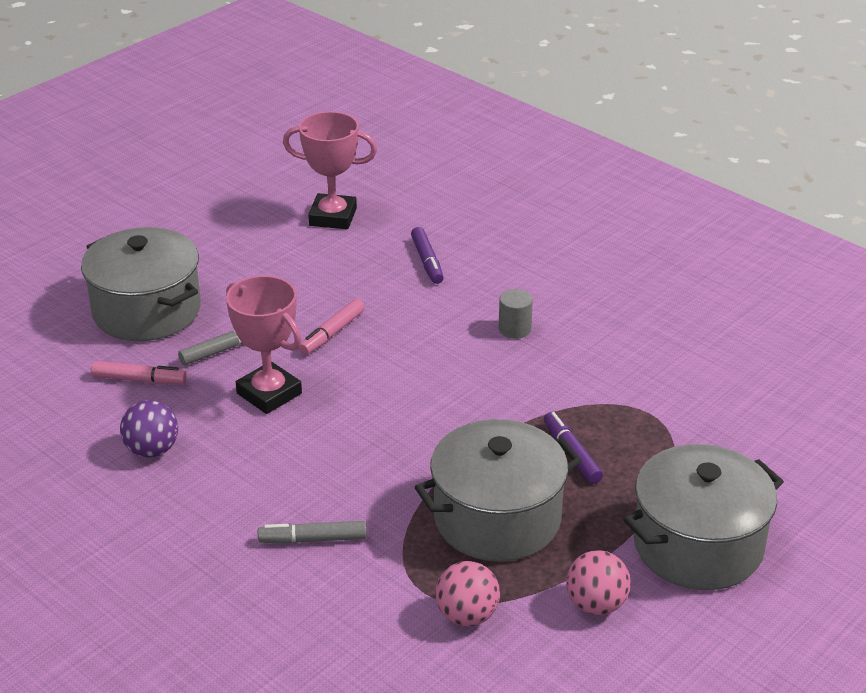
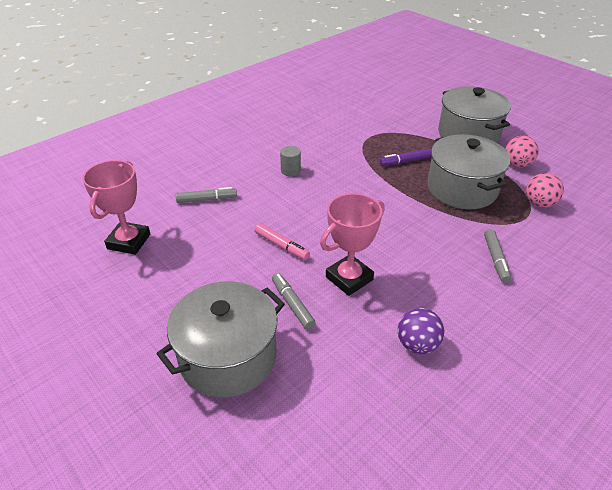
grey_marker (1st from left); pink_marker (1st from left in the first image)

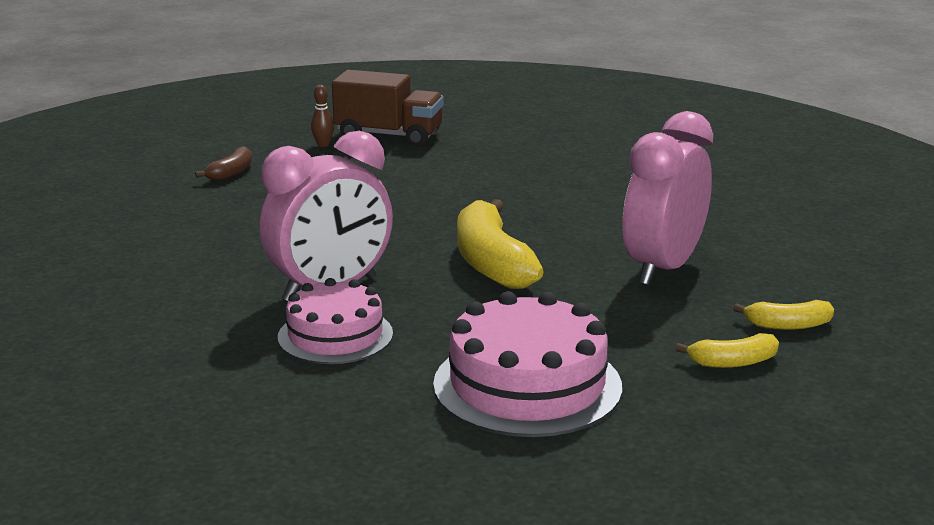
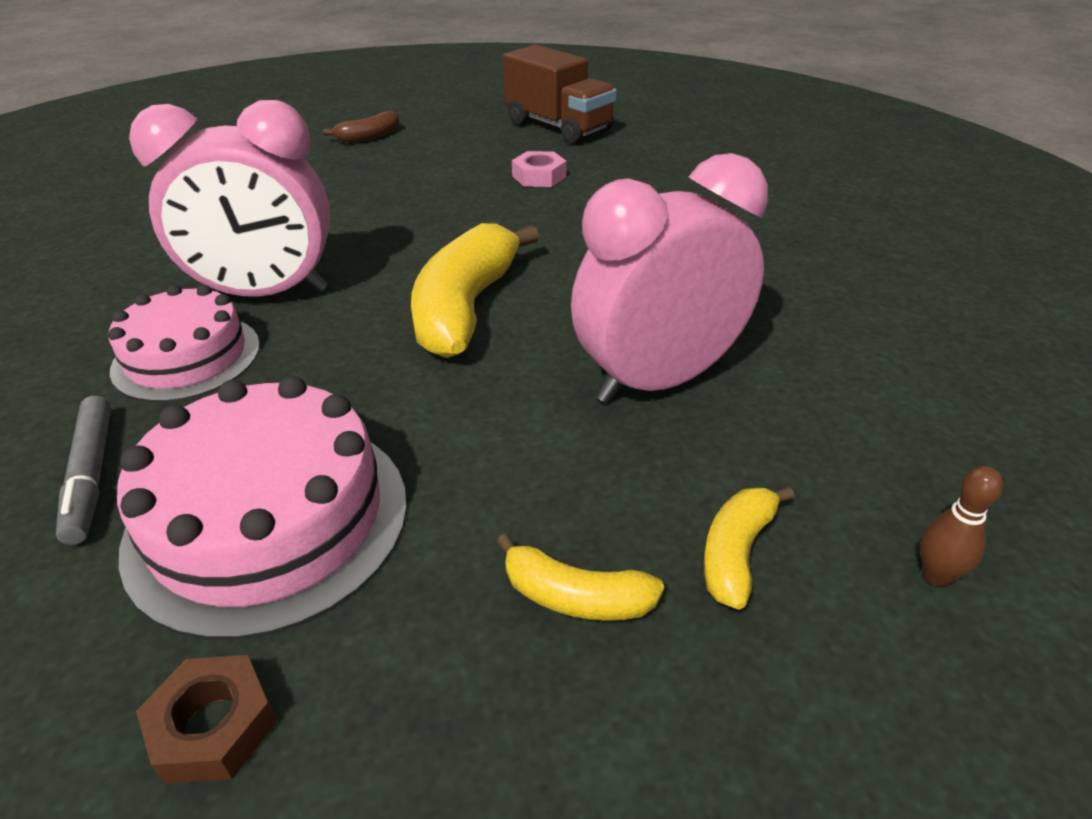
brown_bowling_pin; yellow_banana (3rd from left); pink_nut; grey_marker; brown_nut

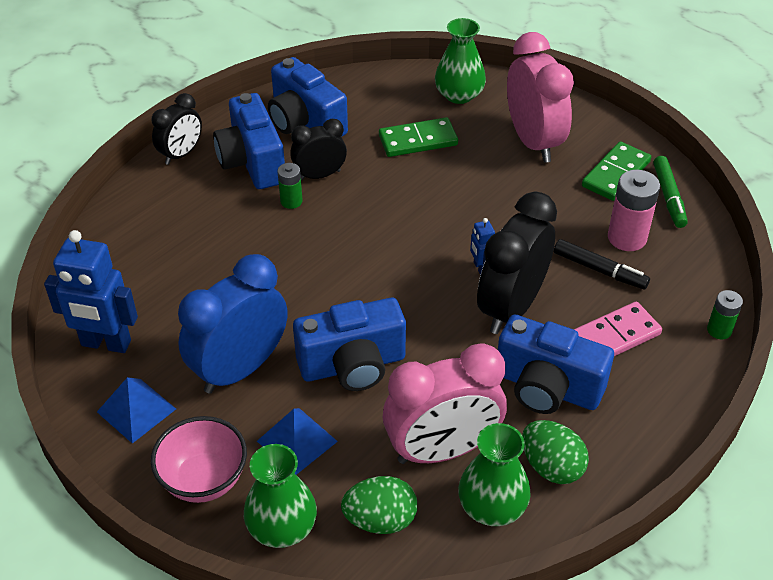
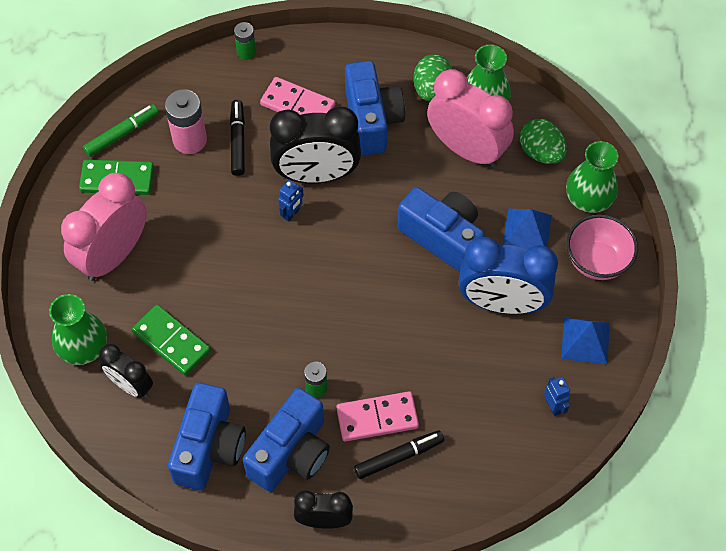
black_clock (1st from left); blue_robot (2nd from left); pink_domino (2nd from left); black_marker (2nd from left)

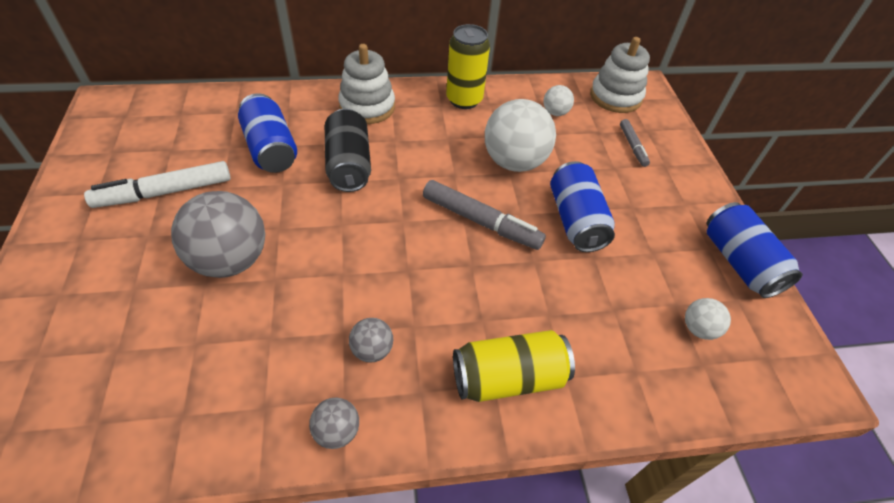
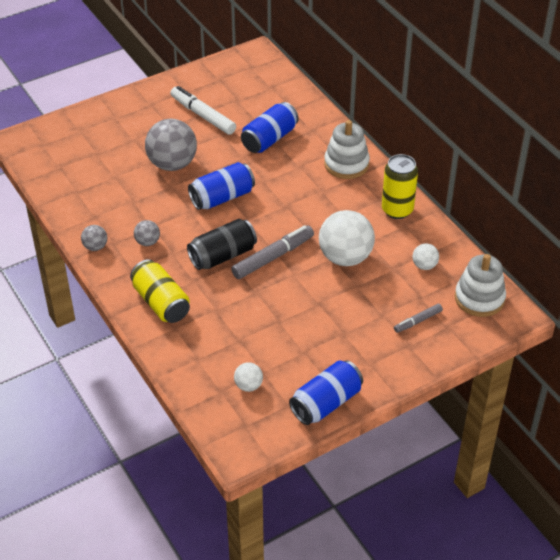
black_can; blue_can (1st from left); grey_marker (1st from left)

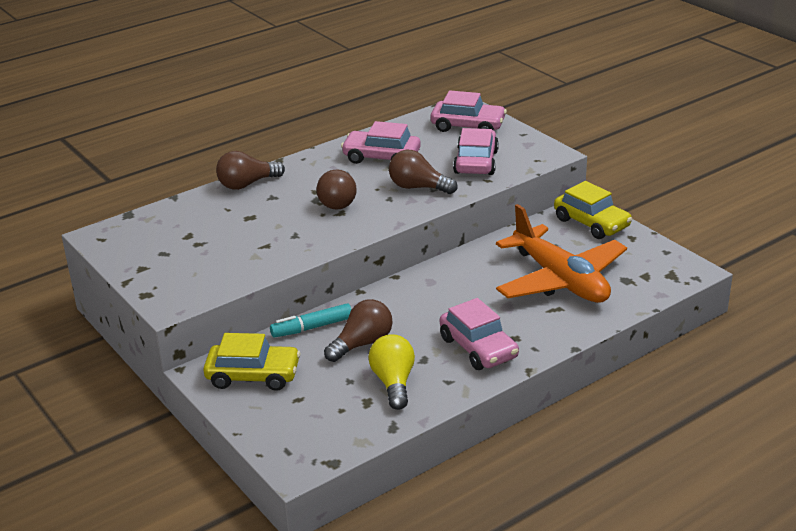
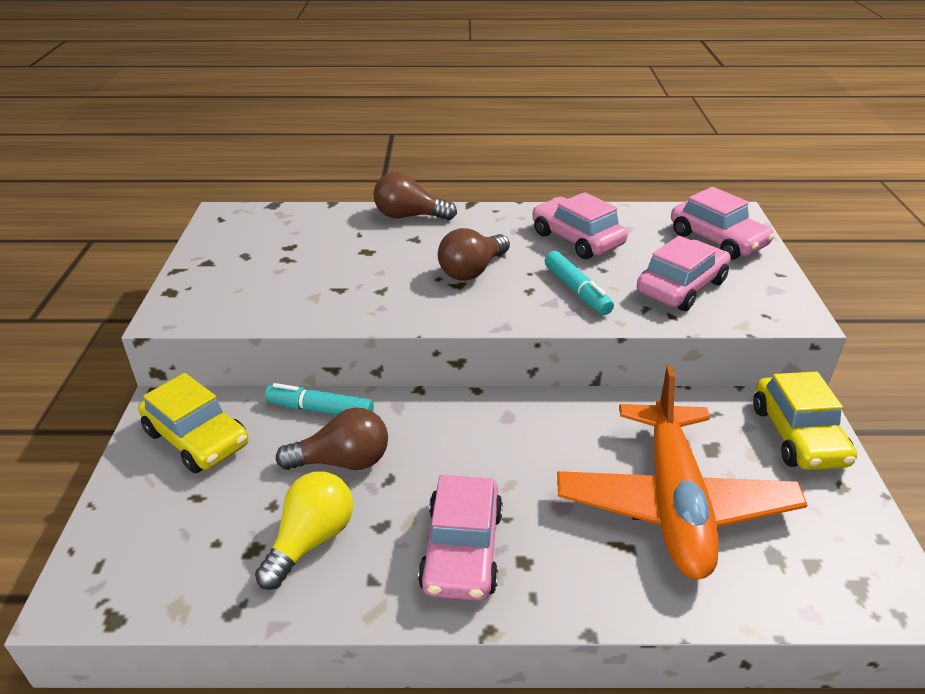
turquoise_marker (2nd from left)

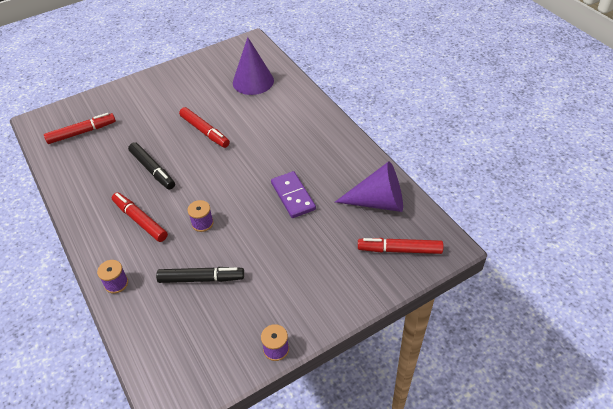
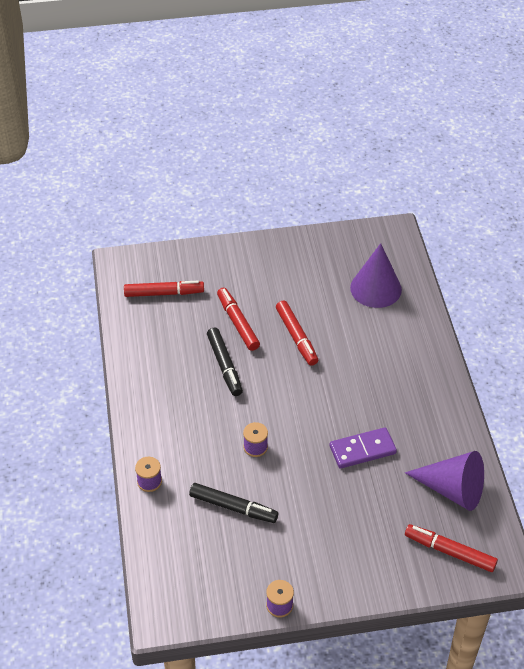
purple_domino; red_marker (2nd from left)

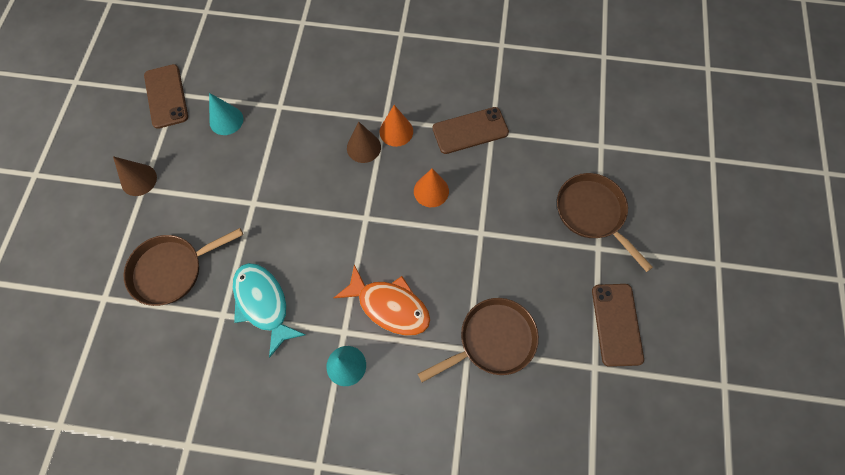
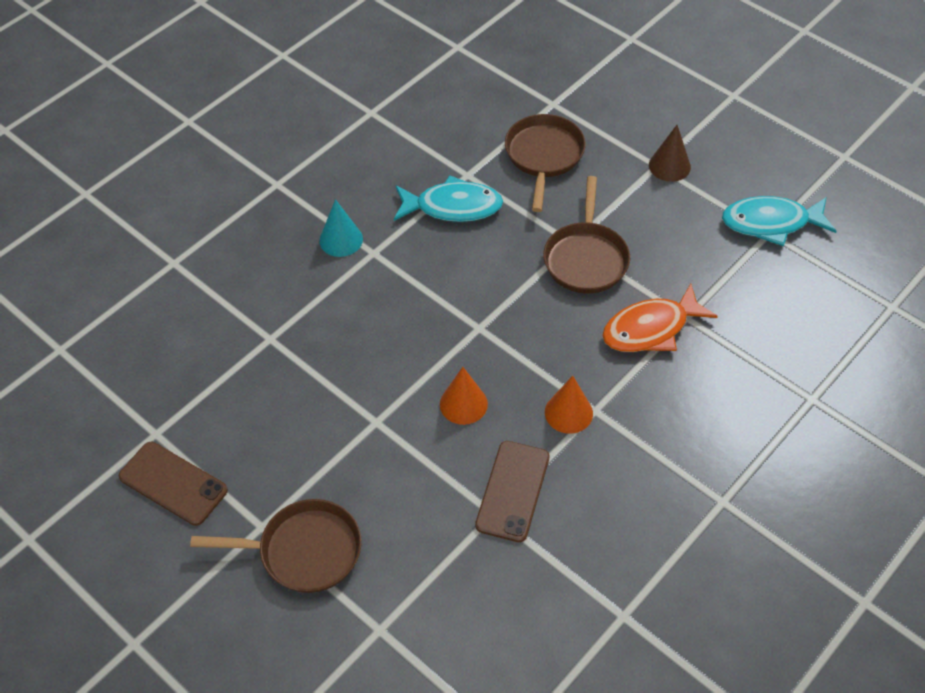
turquoise_fish (2nd from left); turquoise_cone (1st from left in the first image); brown_cone (2nd from left in the first image); orange_fish; brown_pan (3rd from left)

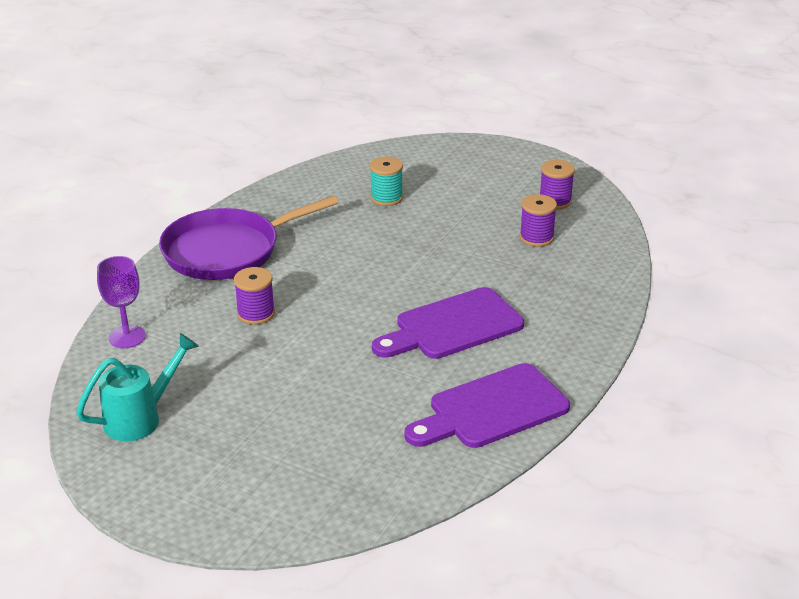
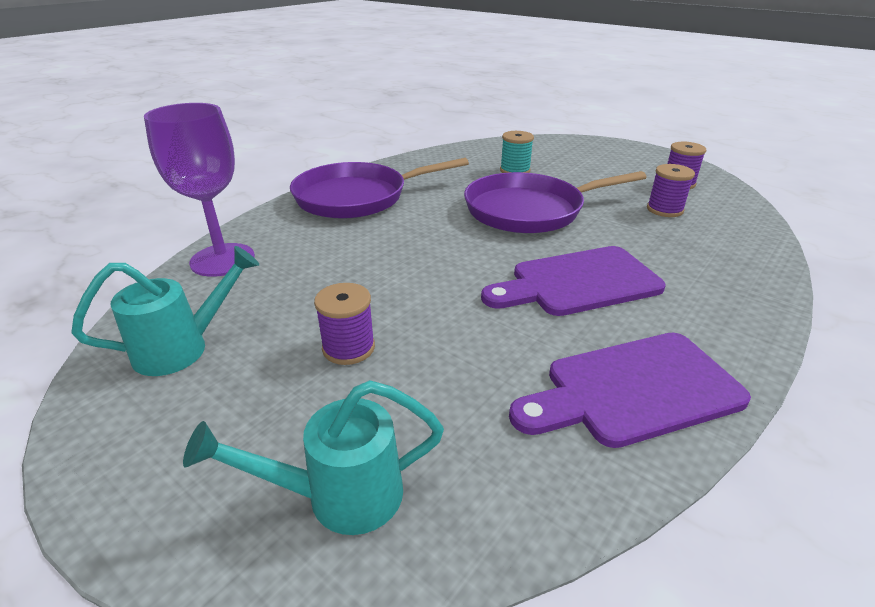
purple_goblet; purple_spool (1st from left); purple_pan (2nd from left); turquoise_watering_can (2nd from left)

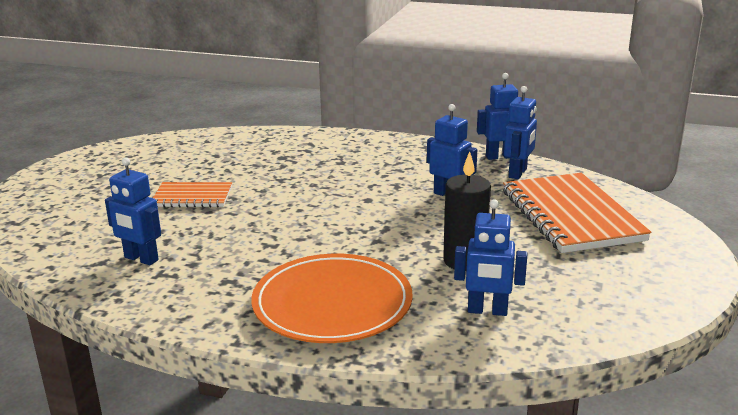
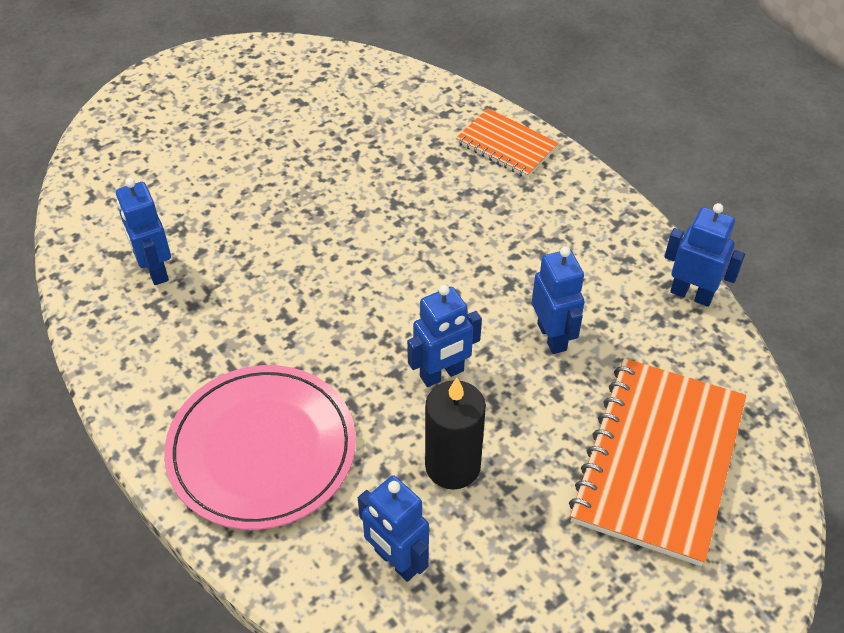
blue_robot (3rd from left); orange_notebook (1st from left); pink_plate

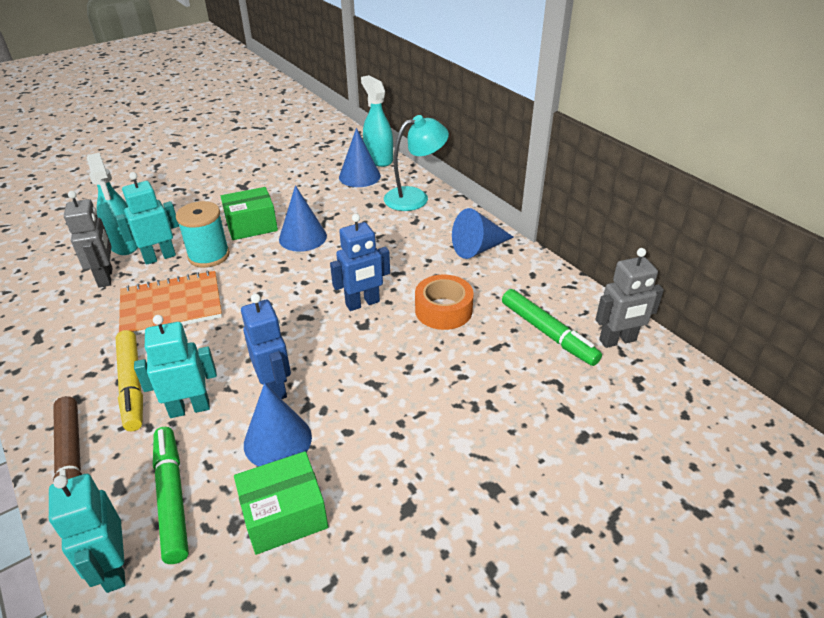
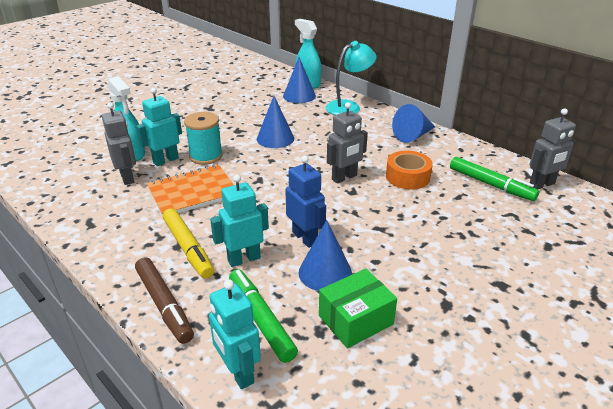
green_box (1st from left in the first image); grey_robot (2nd from left)

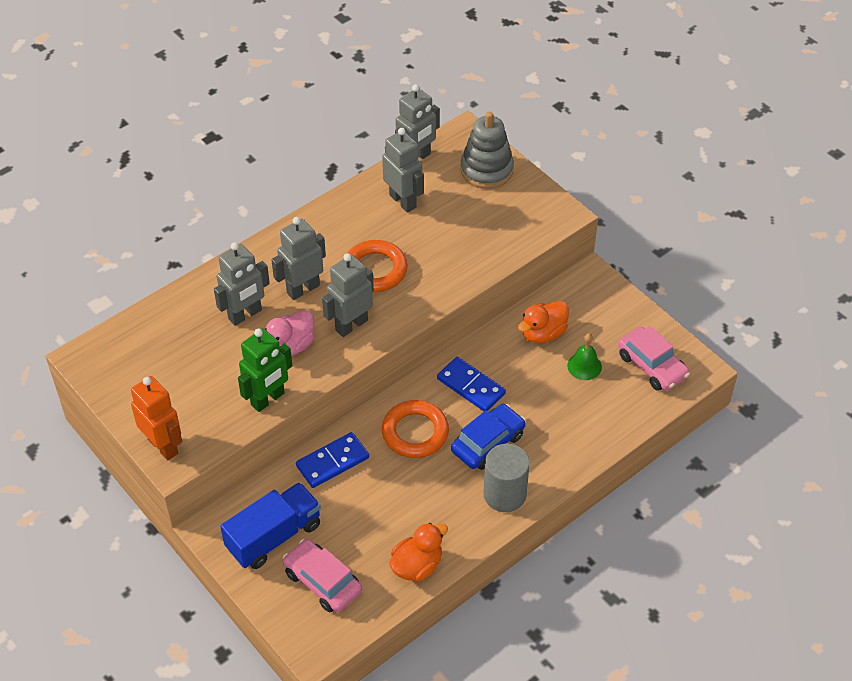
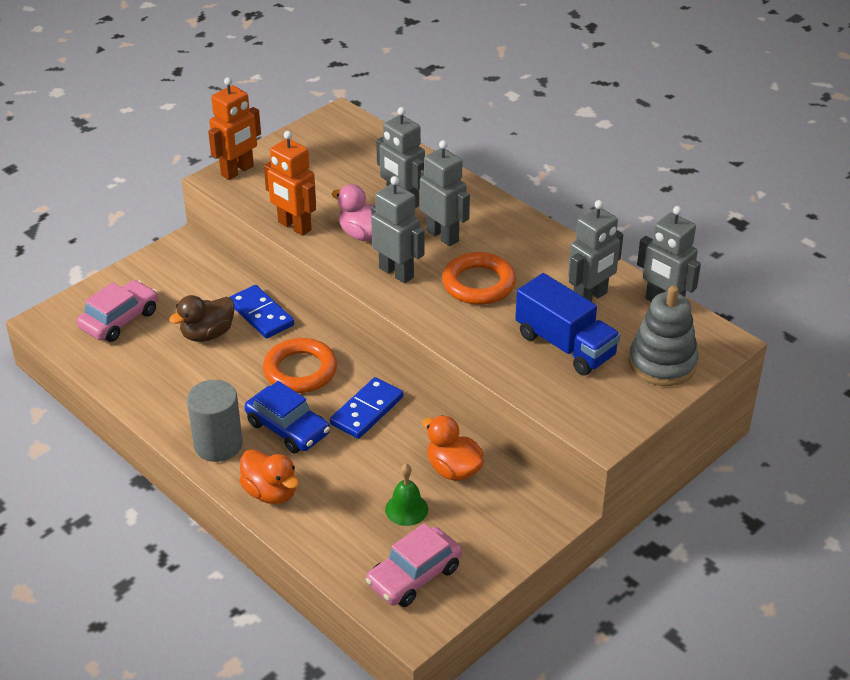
orange_robot (2nd from left); blue_truck; orange_duck (1st from left); brown_duck

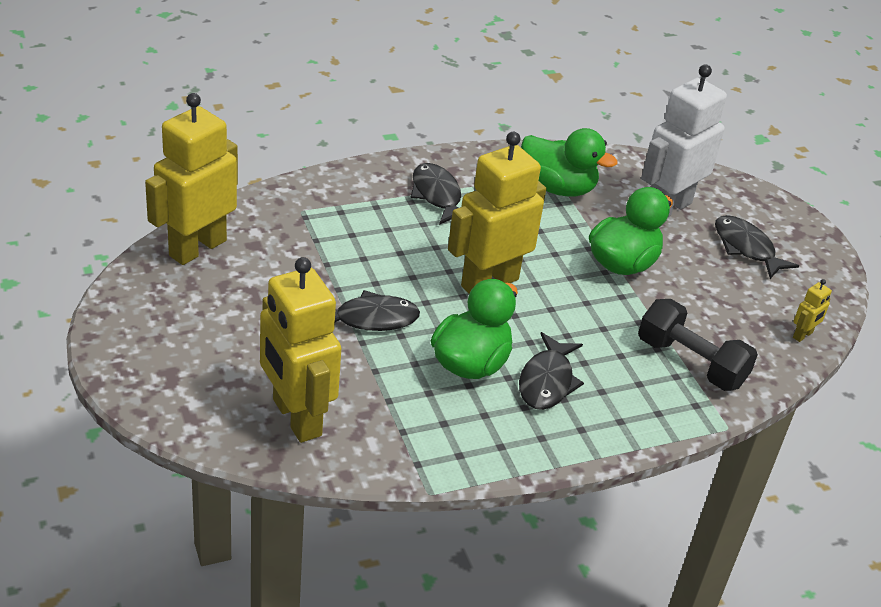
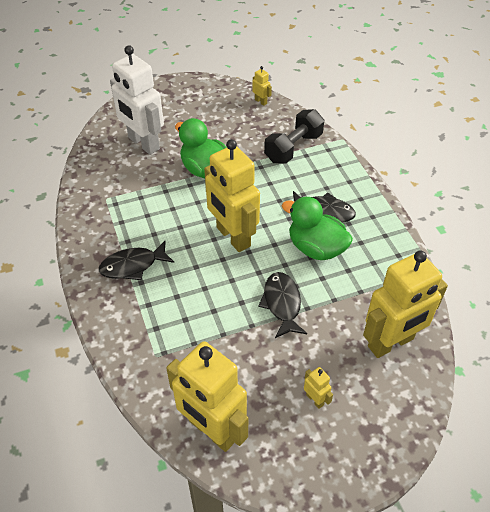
green_duck (2nd from left in the first image); black_fish (4th from left in the first image); yellow_robot (4th from left)

